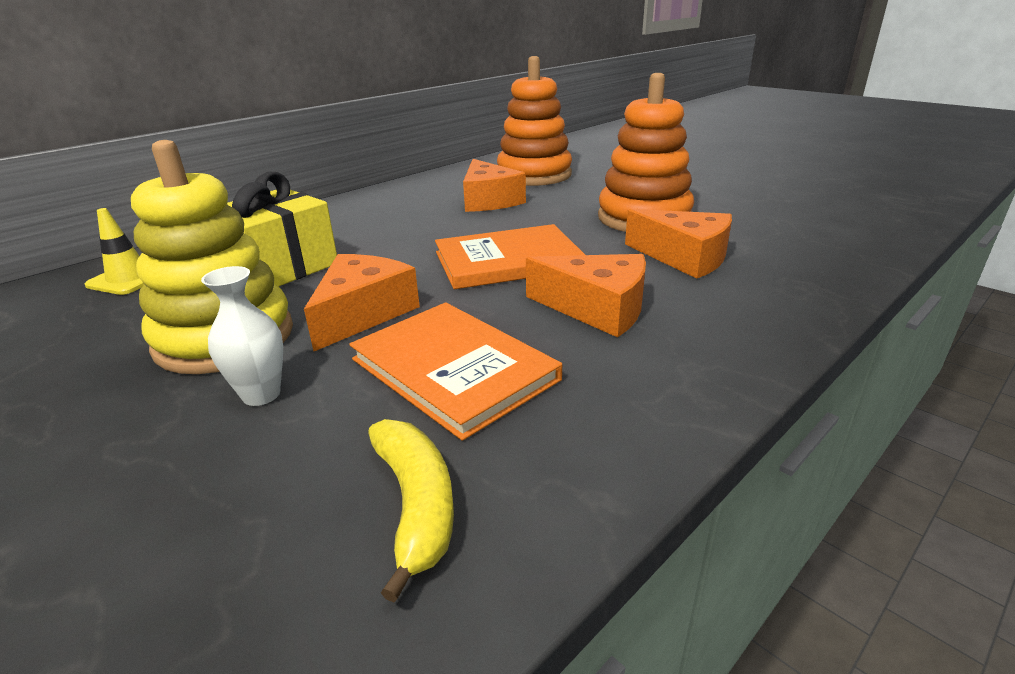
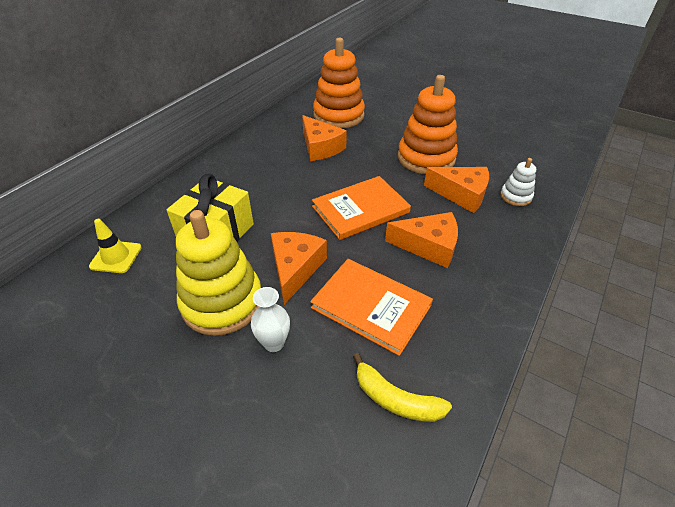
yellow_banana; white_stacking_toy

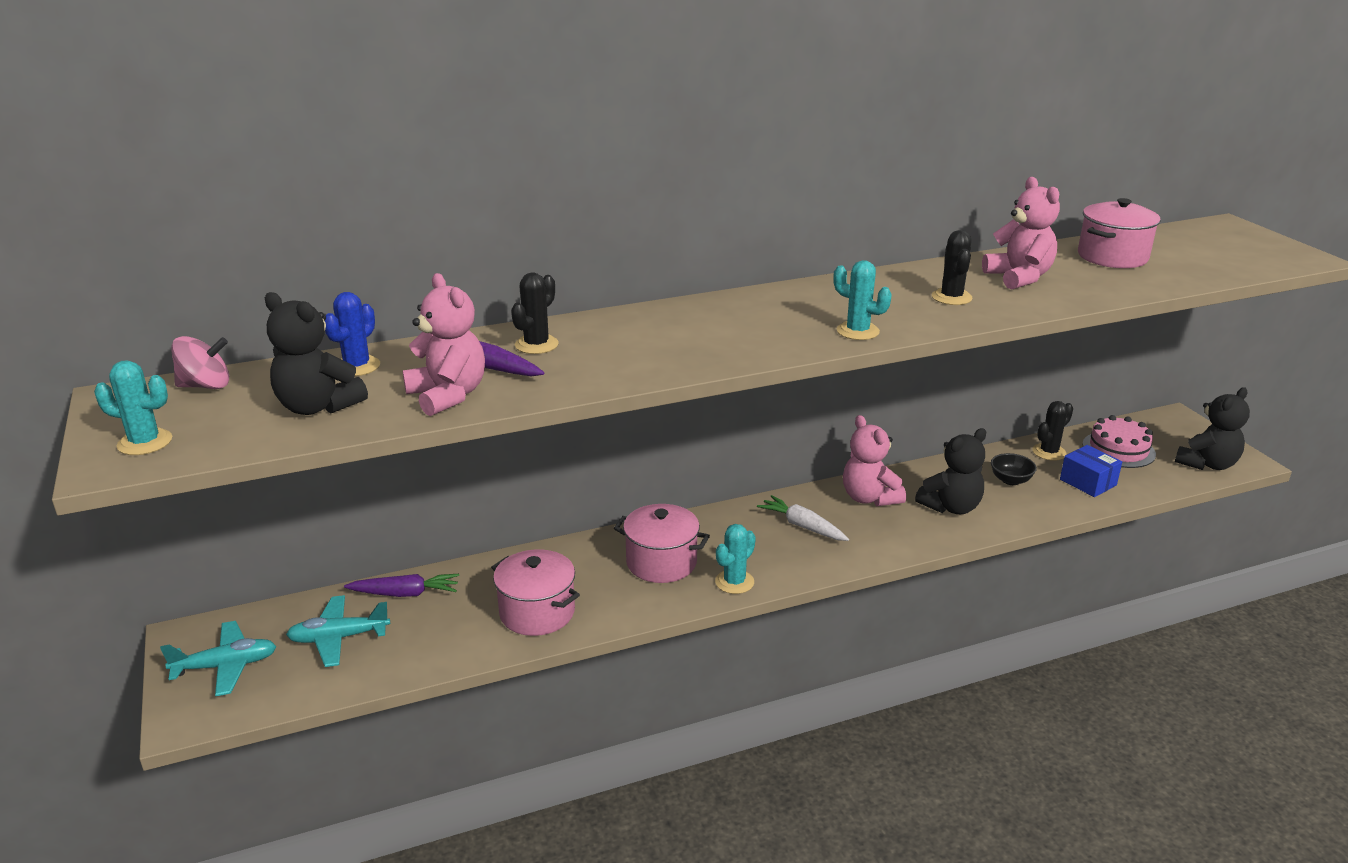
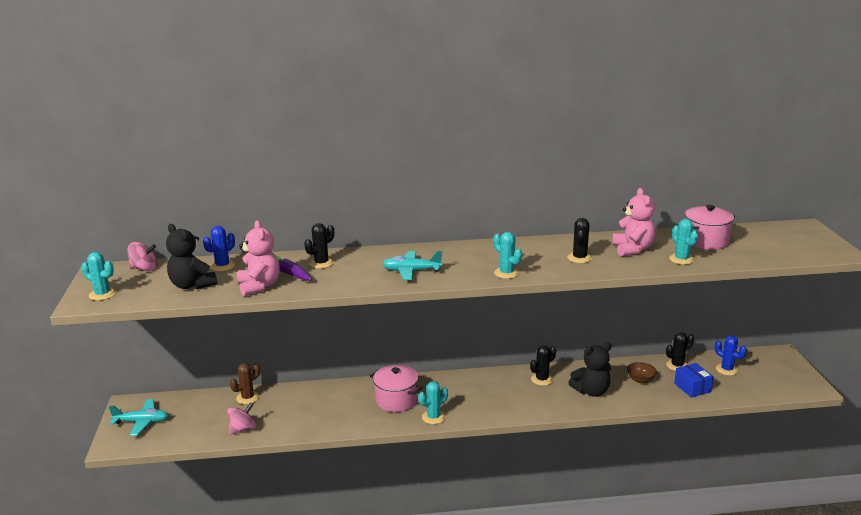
black_teddy_bear (3rd from left in the first image); black_cactus (2nd from left); blue_cactus (2nd from left); brown_bowl; white_carrot; pink_pot (1st from left in the first image); brown_cactus; turquoise_plane (2nd from left); turquoise_cactus (4th from left); pink_spinning_top (2nd from left)

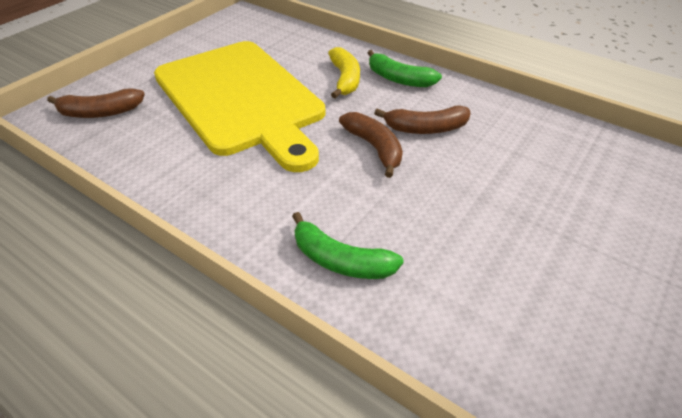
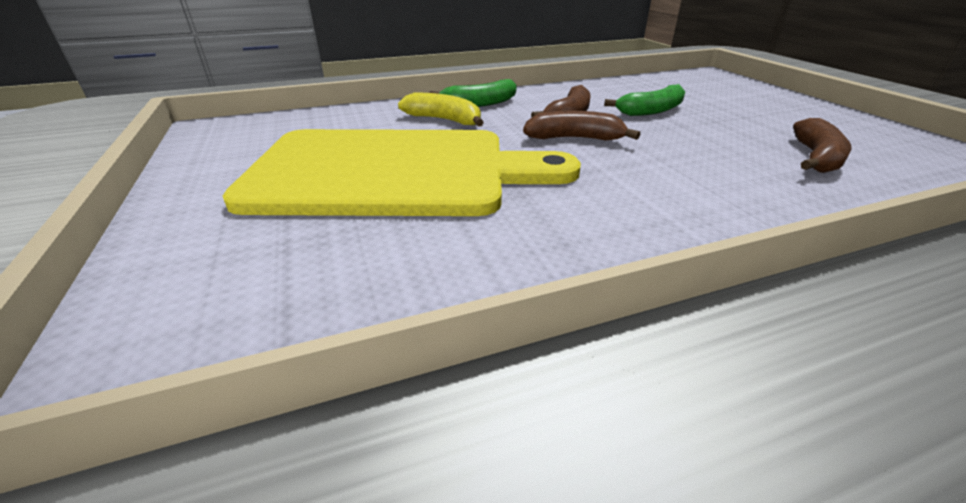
brown_banana (3rd from left); green_banana (2nd from left)

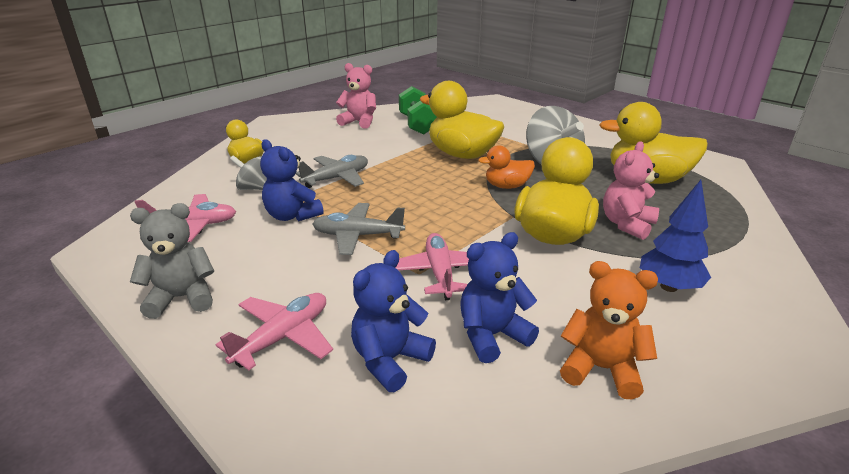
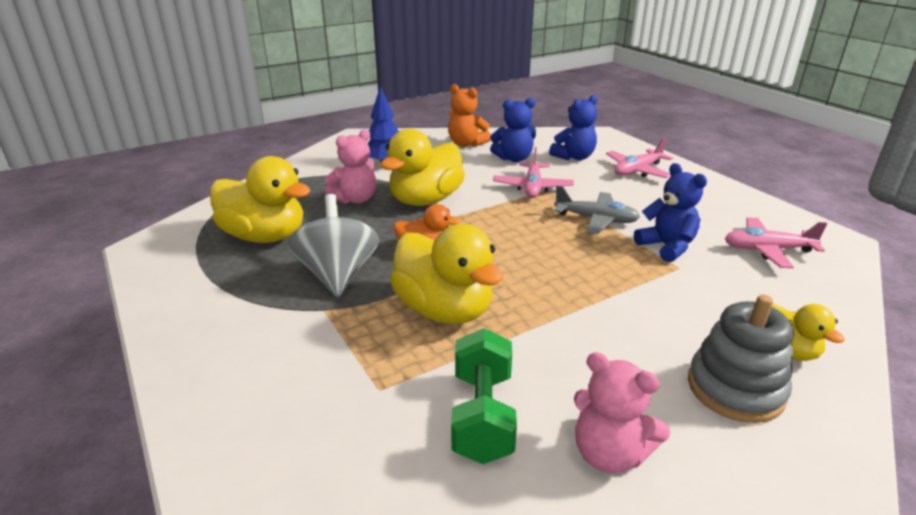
grey_spinning_top (1st from left in the first image); grey_plane (1st from left in the first image); grey_teddy_bear; grey_stacking_toy

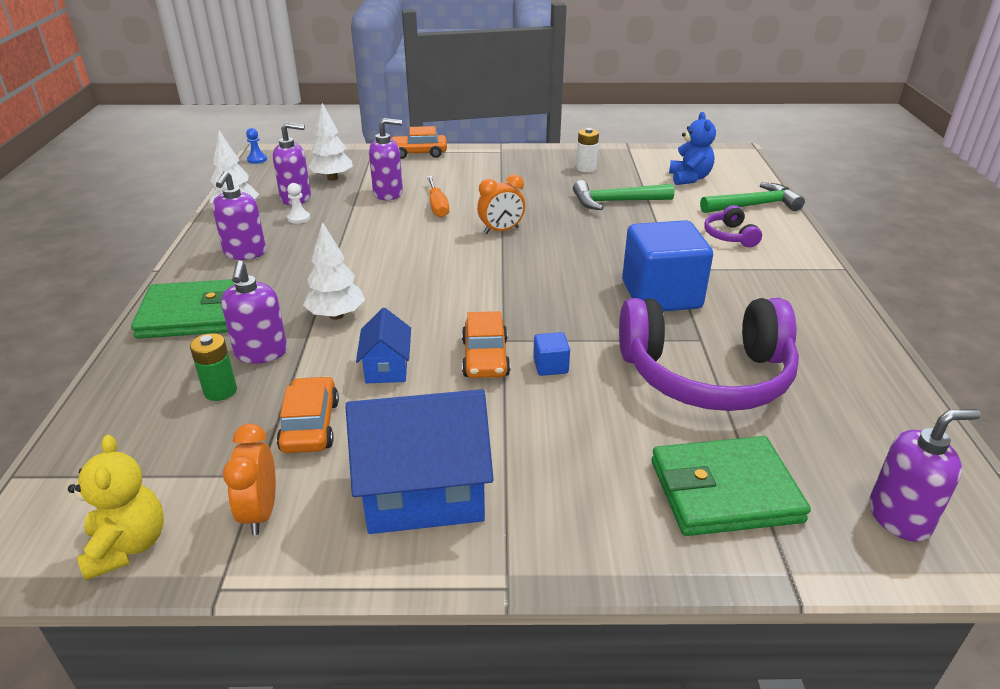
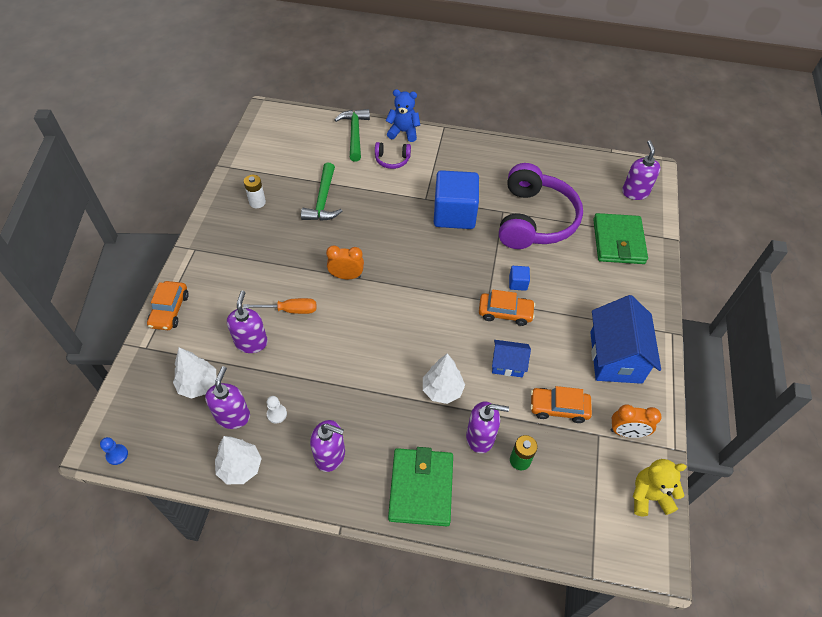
blue_teddy_bear; orange_clock (1st from left)

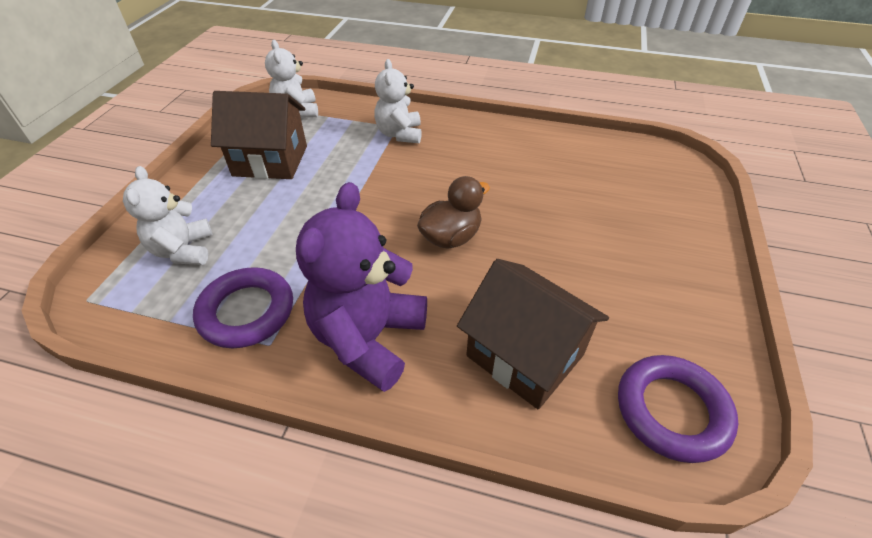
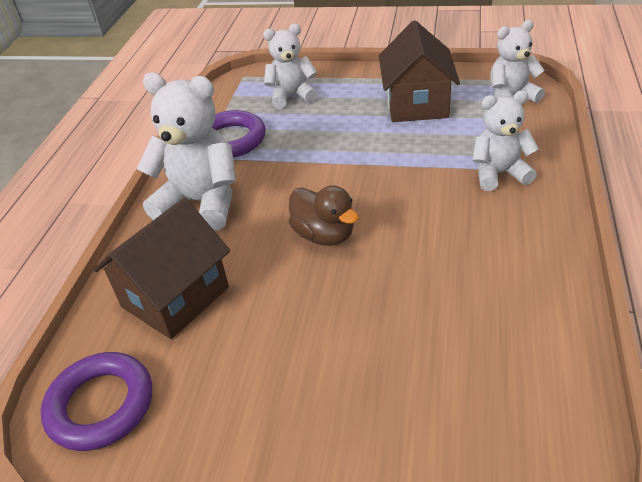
white_teddy_bear (1st from left)

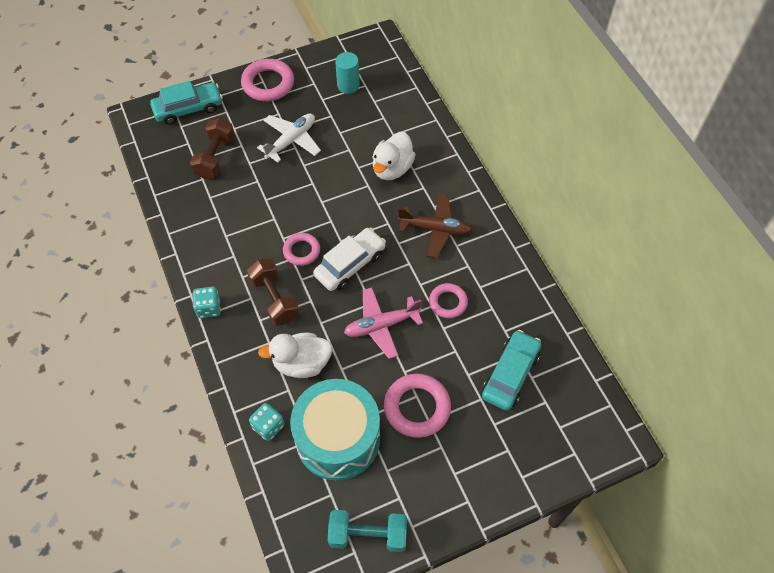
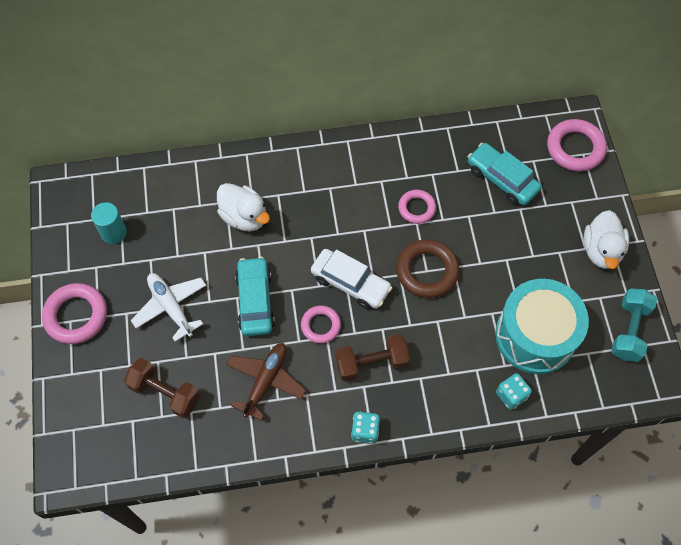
turquoise_car (1st from left); brown_plane; white_car; brown_ring; white_duck (2nd from left); pink_ring (4th from left)

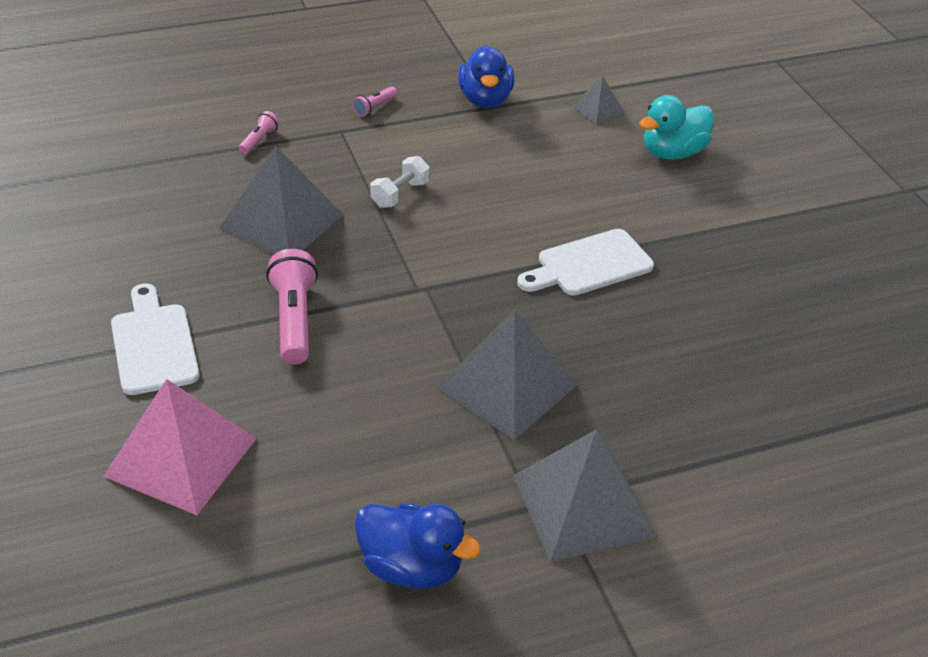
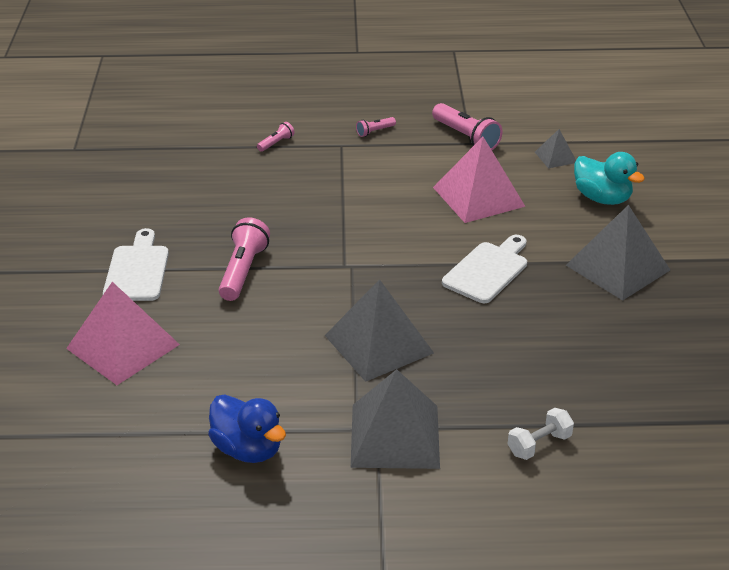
pink_flashlight (4th from left); turquoise_duck; grey_pyramid (4th from left); white_dumbbell; white_cutting_board (2nd from left); pink_pyramid (2nd from left)

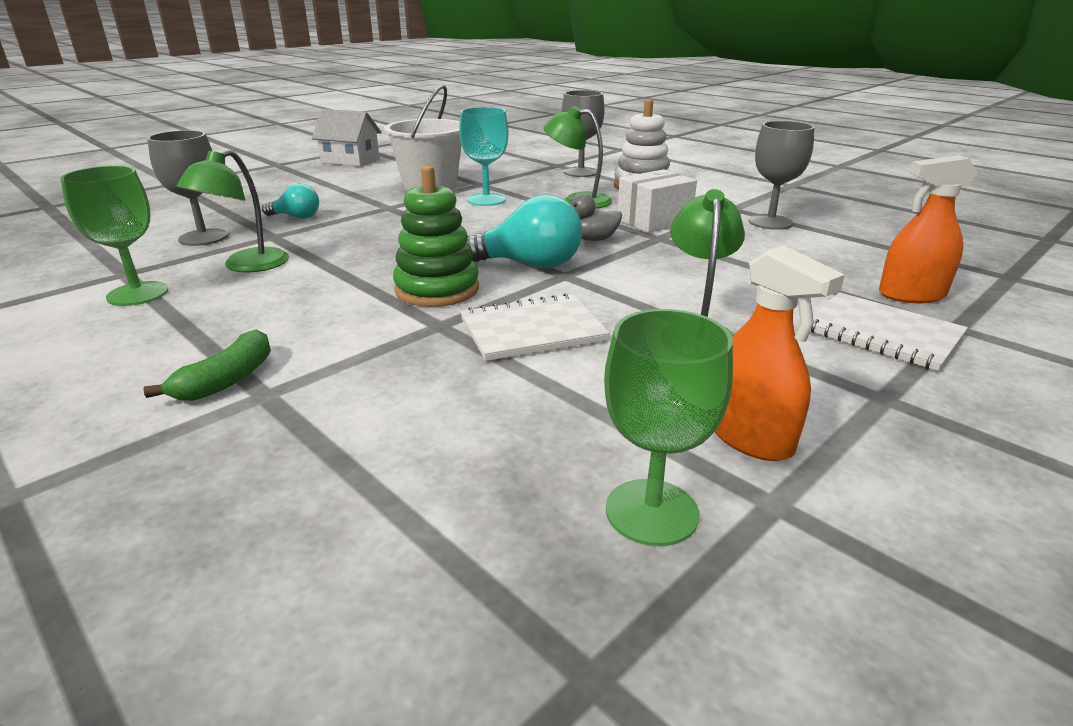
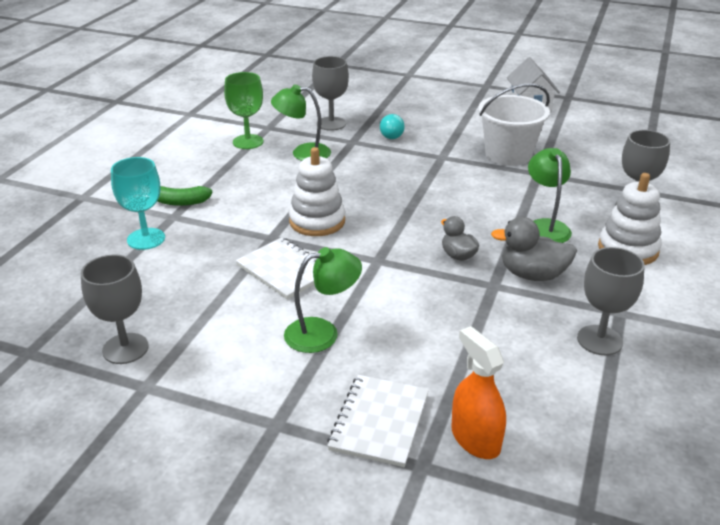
turquoise_goblet; white_stacking_toy (1st from left); grey_duck (2nd from left); turquoise_light_bulb (2nd from left in the first image); orange_spray_bottle (1st from left in the first image); grey_goblet (1st from left)

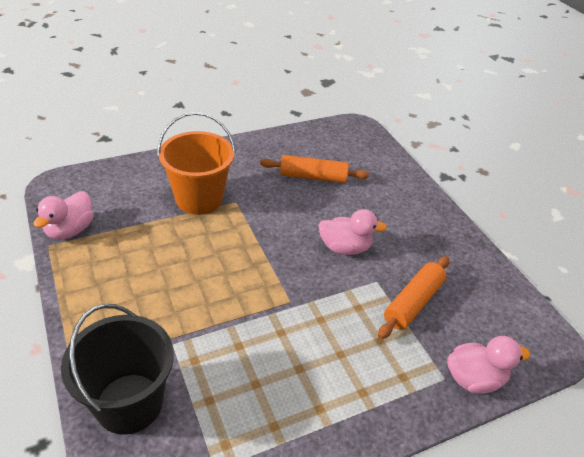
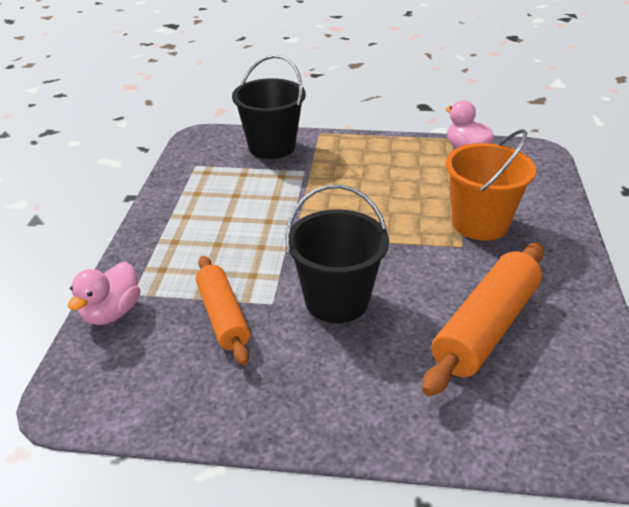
orange_rolling_pin (2nd from left); black_bucket (2nd from left)

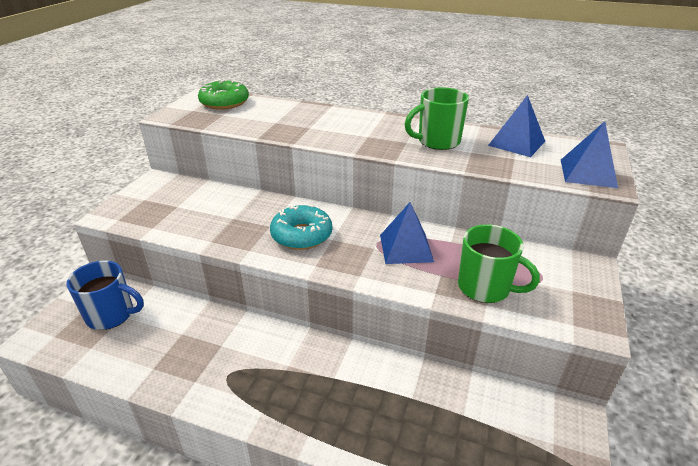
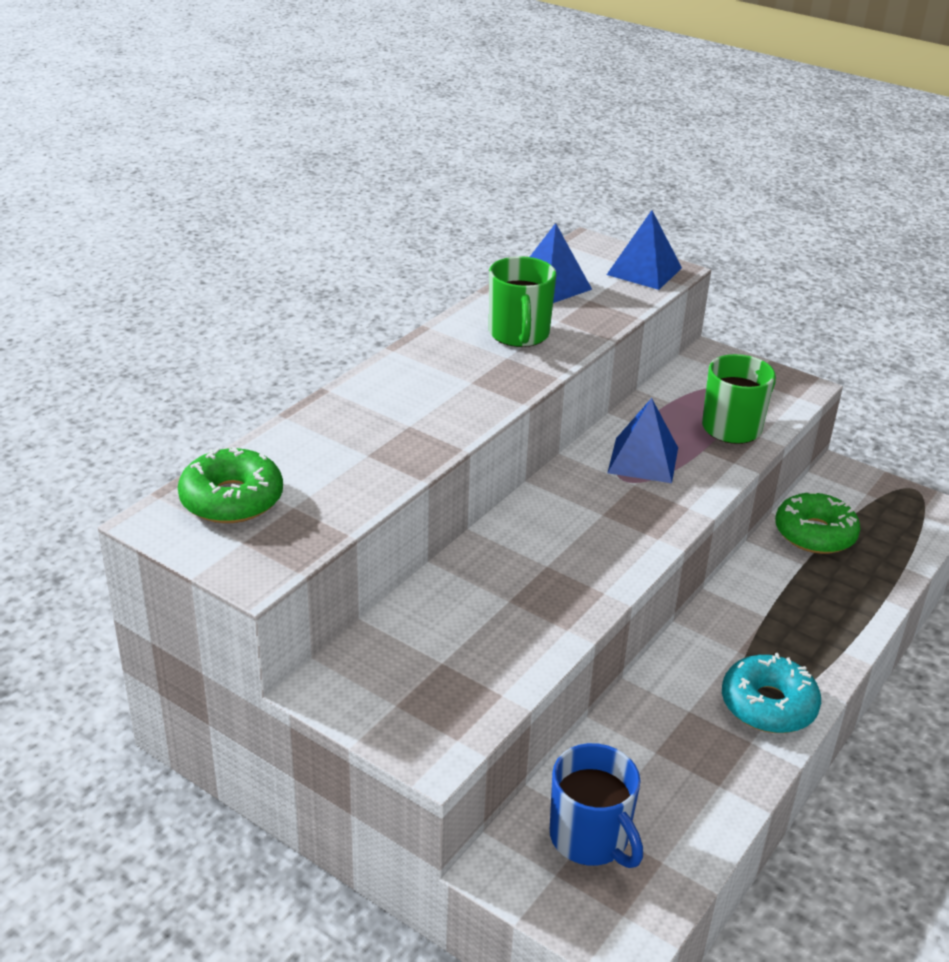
turquoise_donut; blue_mug; green_donut (2nd from left)

